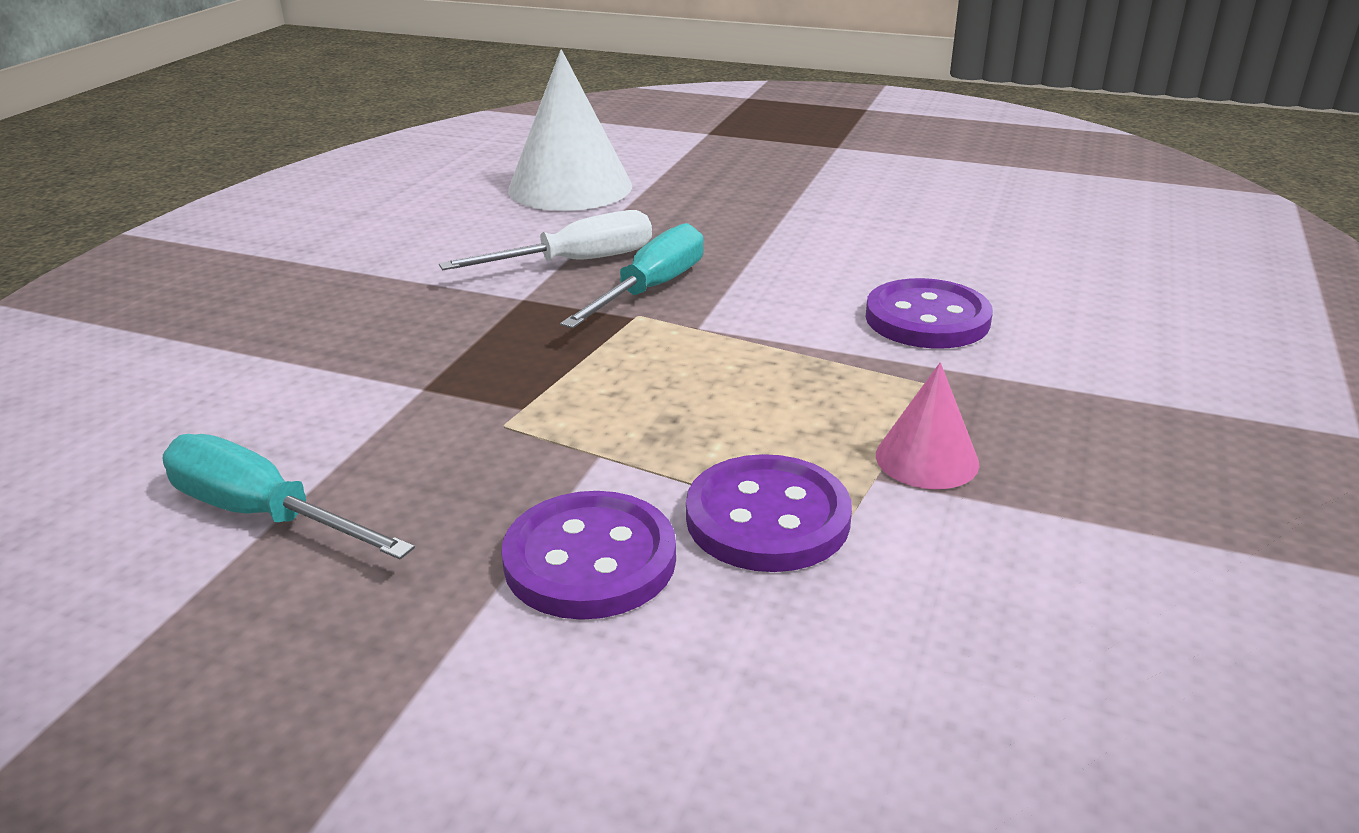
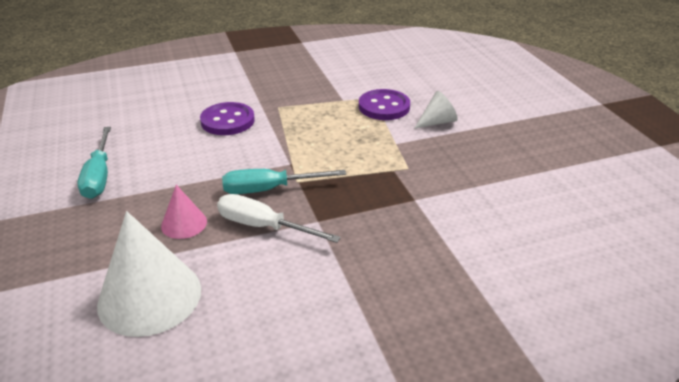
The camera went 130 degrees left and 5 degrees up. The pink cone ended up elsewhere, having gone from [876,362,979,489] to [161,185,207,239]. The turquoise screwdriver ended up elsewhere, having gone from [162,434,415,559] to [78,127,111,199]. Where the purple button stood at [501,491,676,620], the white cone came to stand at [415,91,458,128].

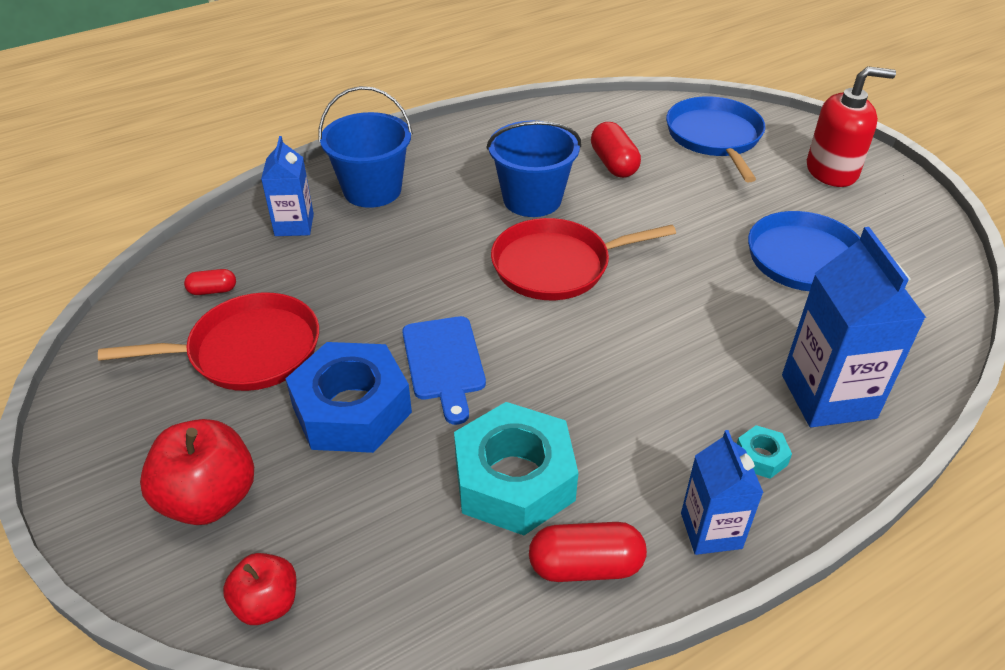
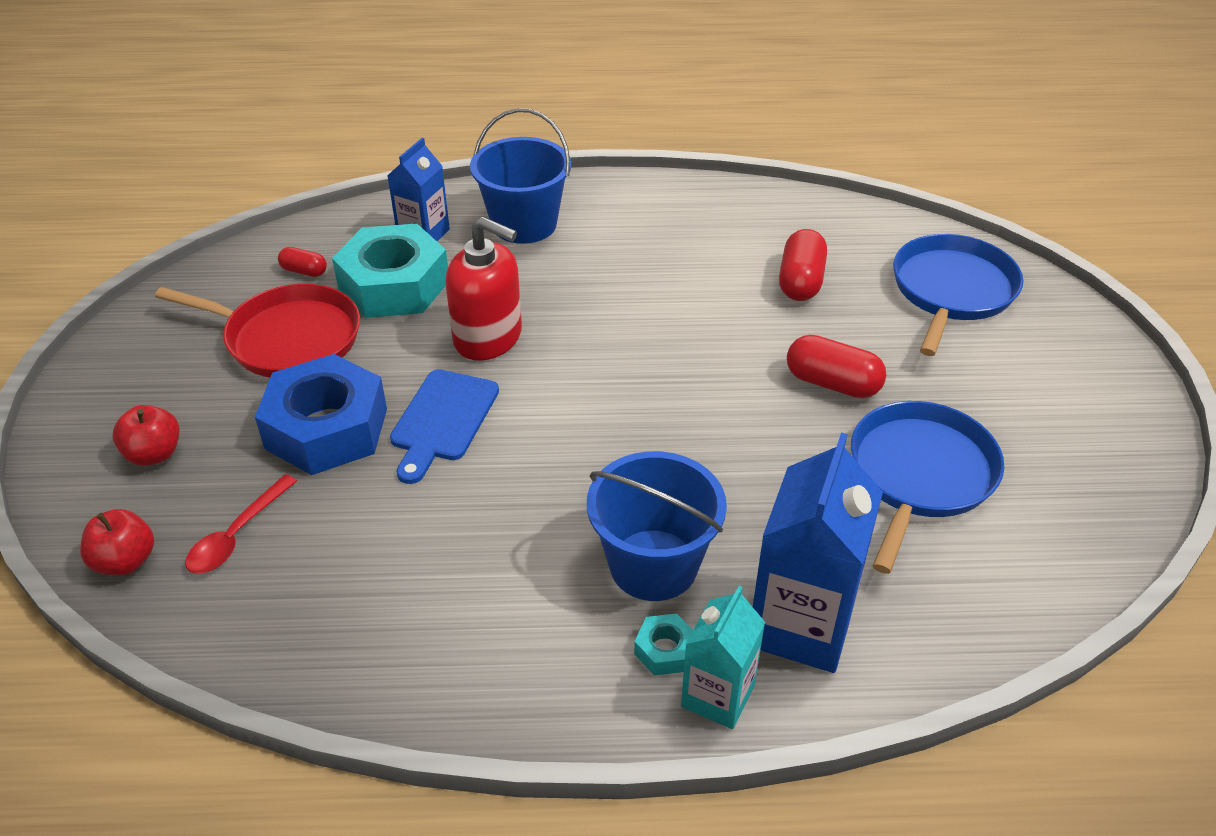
The camera went 30 degrees right and 0 degrees up. The red soap dispenser ended up elsewhere, having gone from [807,66,896,187] to [445,217,522,361]. The blue bucket ended up elsewhere, having gone from [486,121,581,217] to [587,451,727,601]. The second view lost the red pan at [491,218,676,300]. The turquoise nut ended up elsewhere, having gone from [454,402,578,535] to [332,223,448,318]. The size of the red apple at [140,419,254,525] changed by a factor of 0.61. The second view lost the blue carton at [681,430,763,555]. The red capsule ended up elsewhere, having gone from [529,522,647,582] to [787,335,887,398]. The second view gained the red spoon at [185,474,297,574]. The second view gained the turquoise carton at [681,586,765,729].

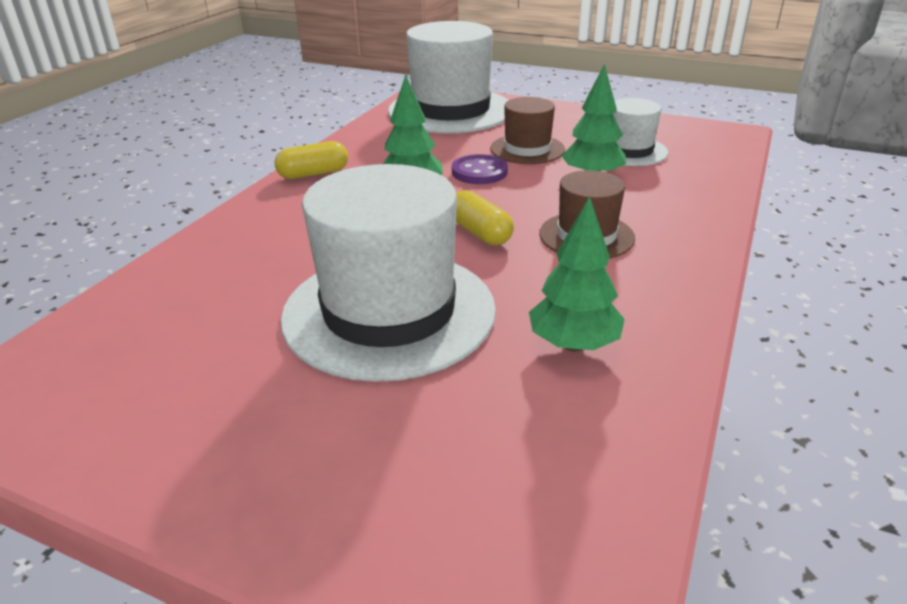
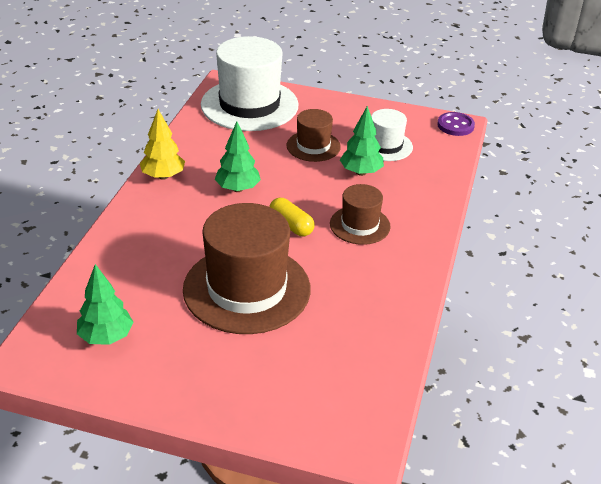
The camera went 10 degrees left and 5 degrees up. Where the yellow capsule stood at [274,141,348,179], the yellow tree came to stand at [140,109,185,180]. The purple button ended up elsewhere, having gone from [452,154,508,184] to [437,112,475,136]. What was the white hat at [280,164,496,382] turned into the brown hat at [183,203,311,334]. The green tree ended up elsewhere, having gone from [529,196,625,352] to [77,264,133,345].

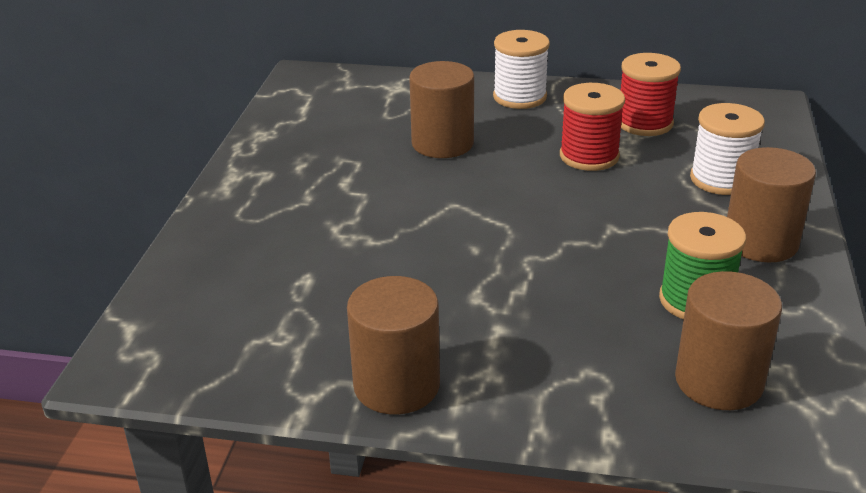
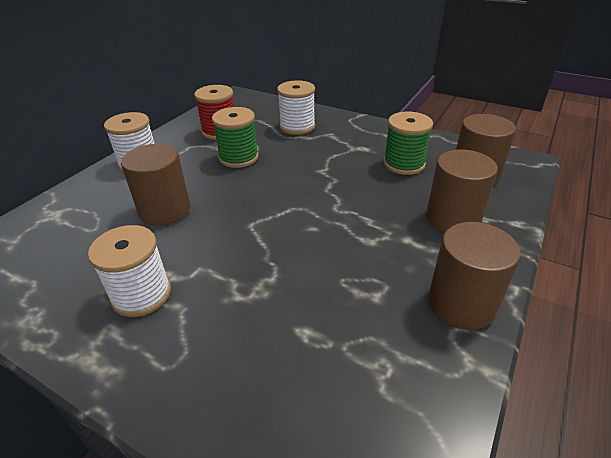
The camera went 70 degrees left and 5 degrees up. What was the red spool at [560,83,625,171] turned into the green spool at [212,107,259,168]. The brown cylinder ended up elsewhere, having gone from [727,147,816,262] to [426,149,498,233]. The second view gained the white spool at [88,225,171,317].

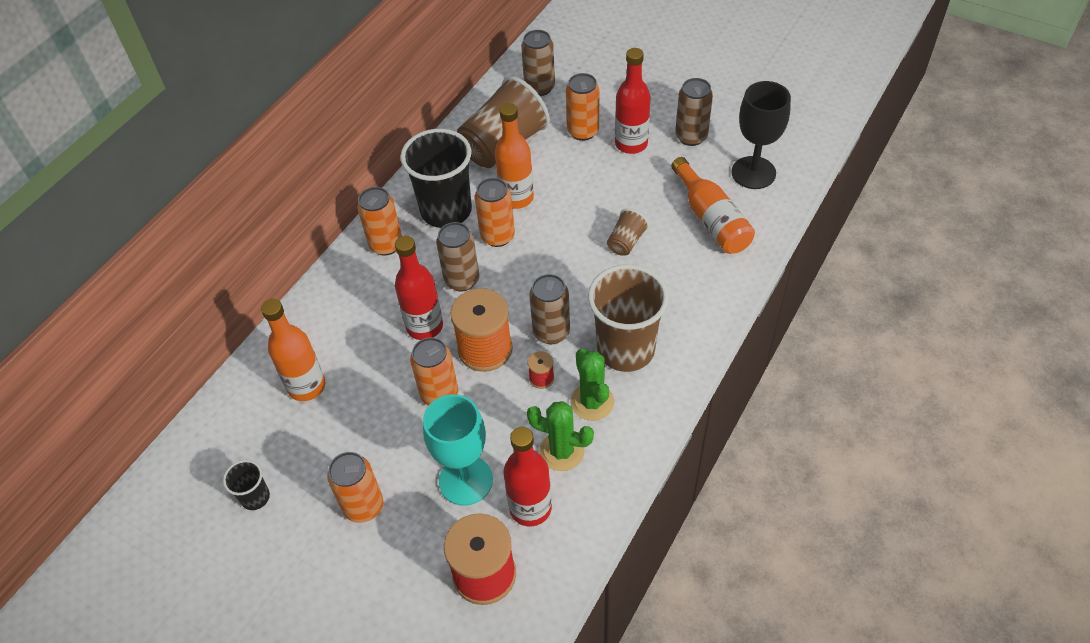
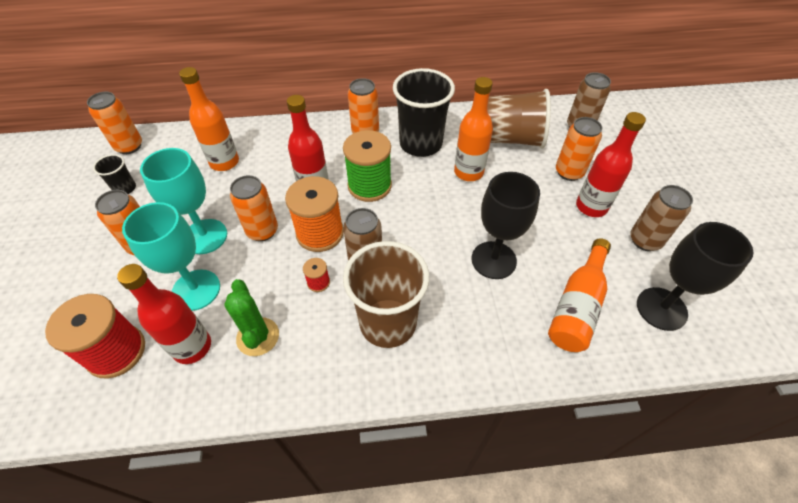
The camera went 50 degrees right and 0 degrees up. The orange can ended up elsewhere, having gone from [475,178,515,247] to [87,92,142,154]. Where the brown cup stood at [607,209,649,256], the black goblet came to stand at [472,172,540,279]. Where the brown can stood at [436,222,479,292], the green spool came to stand at [343,130,392,202]. The second view lost the green cactus at [570,349,614,421]. The second view gained the turquoise goblet at [140,148,227,254].

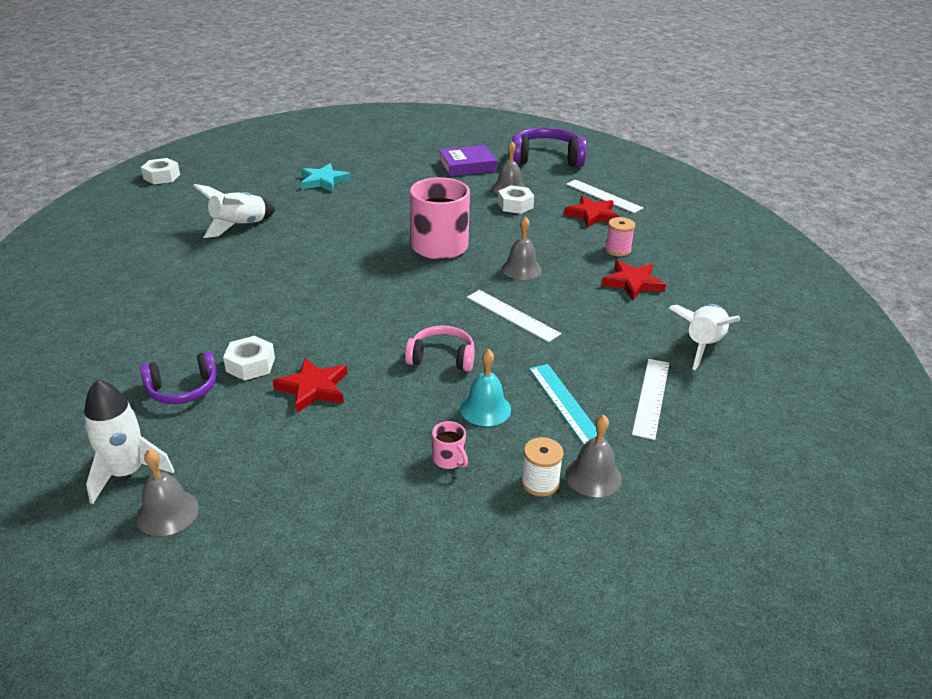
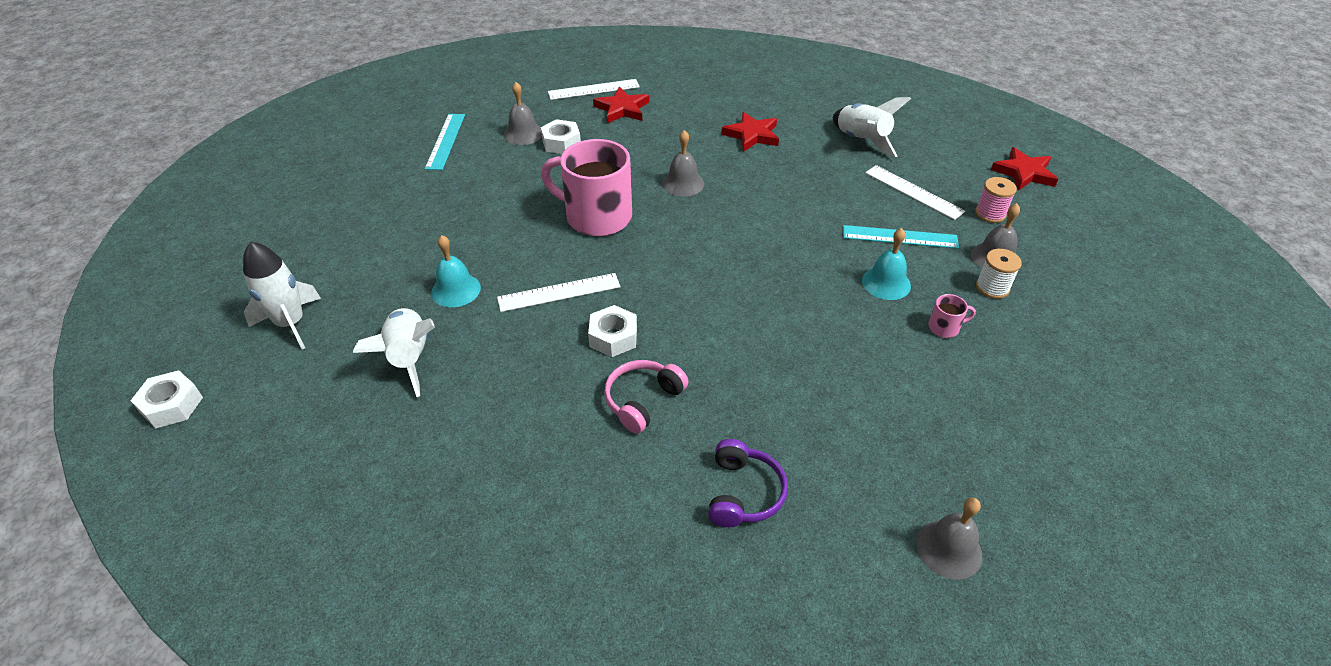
The camera went 60 degrees left and 10 degrees up. The second view lost the purple headphones at [512,127,587,167]. Where the purple book stood at [439,145,497,176], the turquoise ruler came to stand at [425,114,465,170]. The second view lost the turquoise star at [301,163,351,192]. The pink spool ended up elsewhere, having gone from [605,217,635,256] to [975,177,1017,223]. The white ruler ended up elsewhere, having gone from [467,290,561,342] to [497,273,621,312]. The pink headphones ended up elsewhere, having gone from [405,326,475,372] to [604,360,688,434]. The white nut ended up elsewhere, having gone from [223,336,275,381] to [588,305,637,357]. The red star ended up elsewhere, having gone from [273,358,347,413] to [991,147,1058,191]. The white rocket ended up elsewhere, having gone from [84,379,174,504] to [243,242,321,349]. The second view gained the turquoise bell at [431,235,481,307].

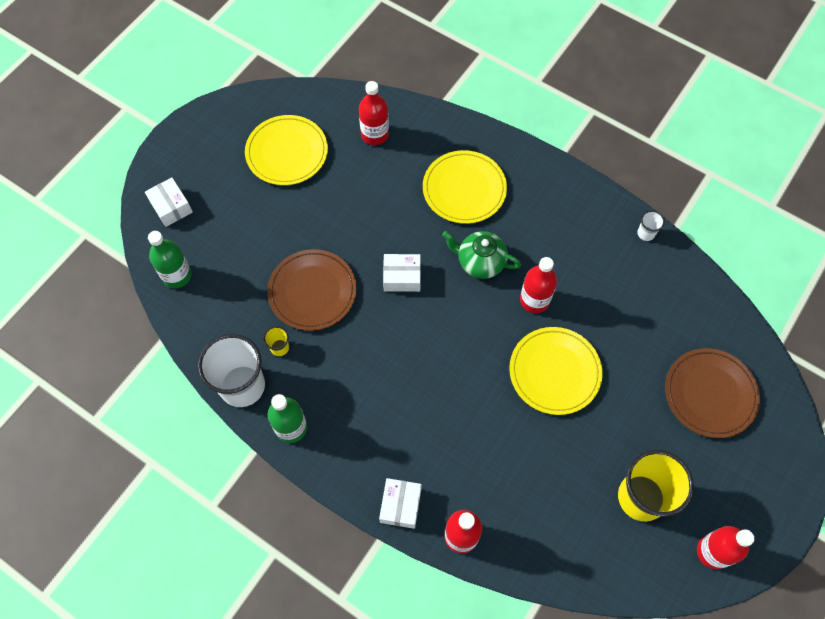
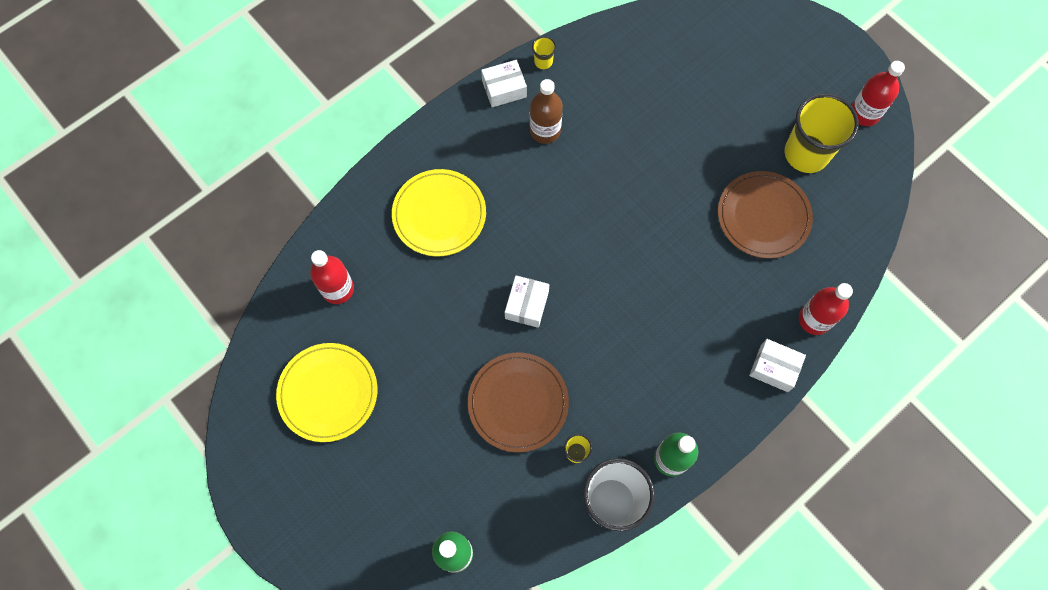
The camera went 75 degrees left and 5 degrees up. The white box ended up elsewhere, having gone from [145,177,193,227] to [481,60,527,107]. What was the white cup at [637,211,665,241] turned into the yellow cup at [532,36,556,69]. The second view lost the green teapot at [442,231,521,279]. The second view lost the red bottle at [520,257,557,313]. The second view lost the yellow plate at [509,327,602,415]. The brown plate ended up elsewhere, having gone from [665,348,760,438] to [718,171,813,259]. The second view gained the brown bottle at [530,79,563,144].

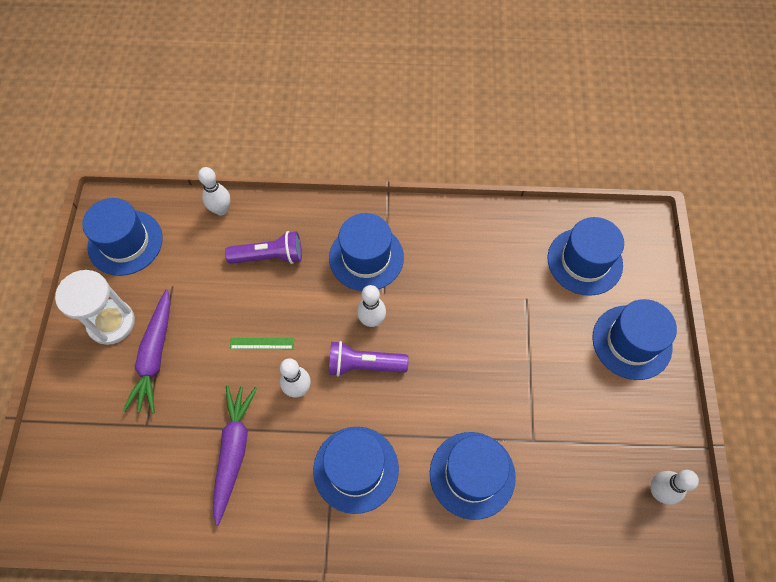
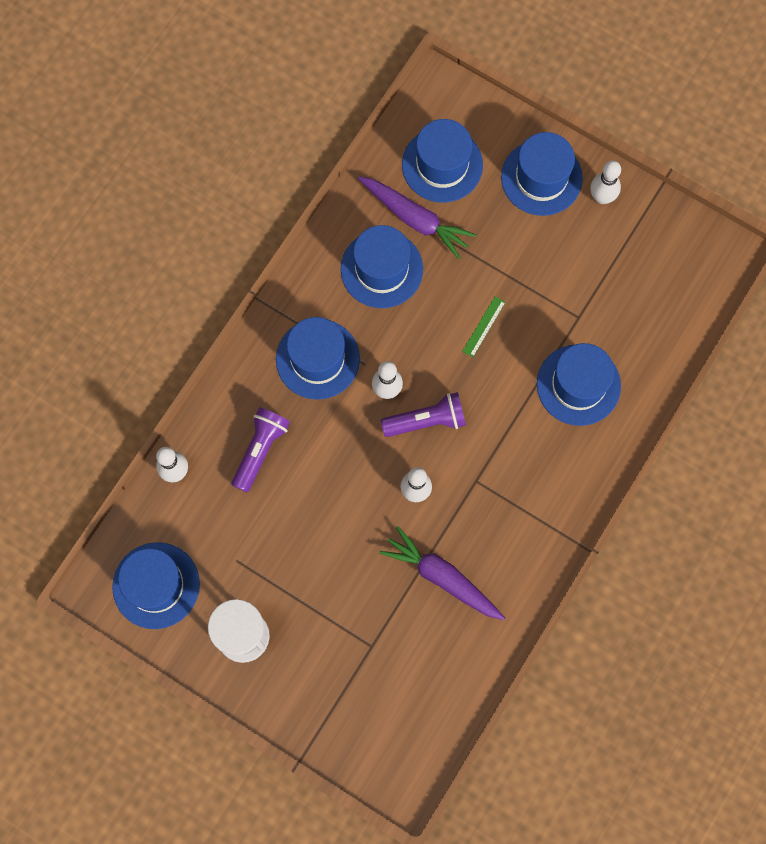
The camera went 60 degrees left and 10 degrees up. The purple carrot ended up elsewhere, having gone from [123,290,170,414] to [358,176,476,259]. The green ruler ended up elsewhere, having gone from [230,338,294,349] to [462,296,506,357]. The purple flashlight at [329,341,409,377] ended up facing another way, 135 degrees counterclockwise from before. The blue hat ended up elsewhere, having gone from [313,427,399,514] to [341,225,423,308]. The white bowling pin ended up elsewhere, having gone from [651,470,699,505] to [590,160,621,204].

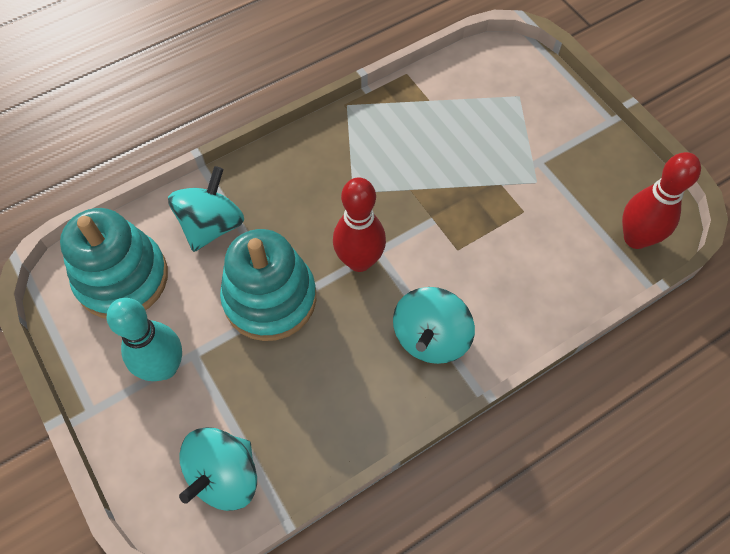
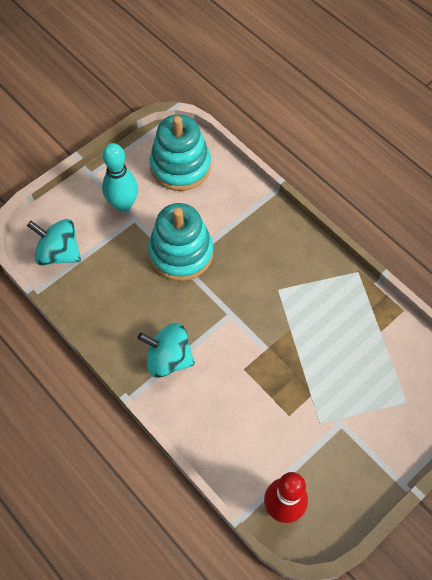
The camera went 80 degrees right and 0 degrees up. The second view lost the turquoise spinning top at [168,166,244,252]. The second view lost the red bowling pin at [333,178,386,272].

